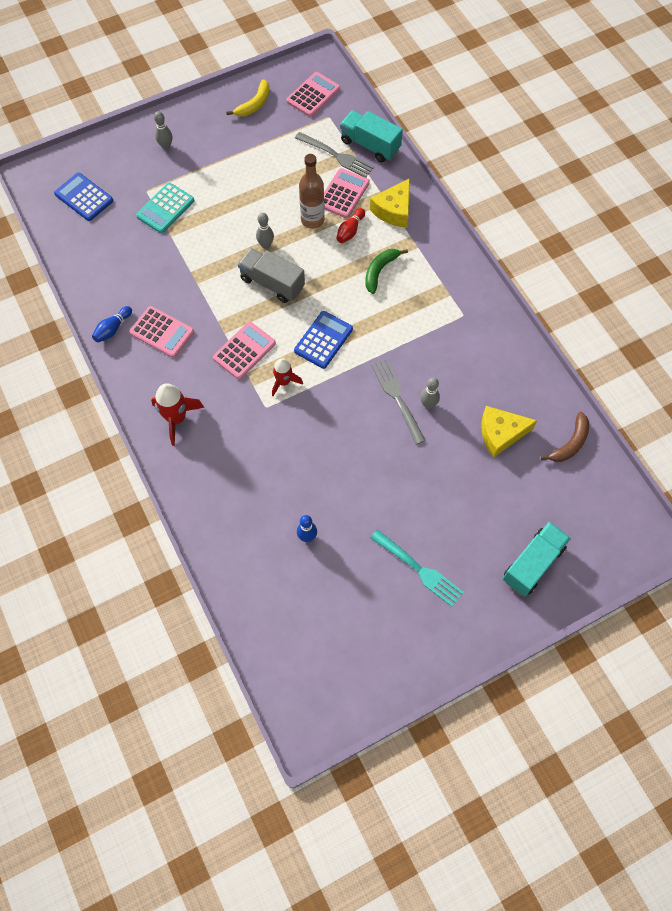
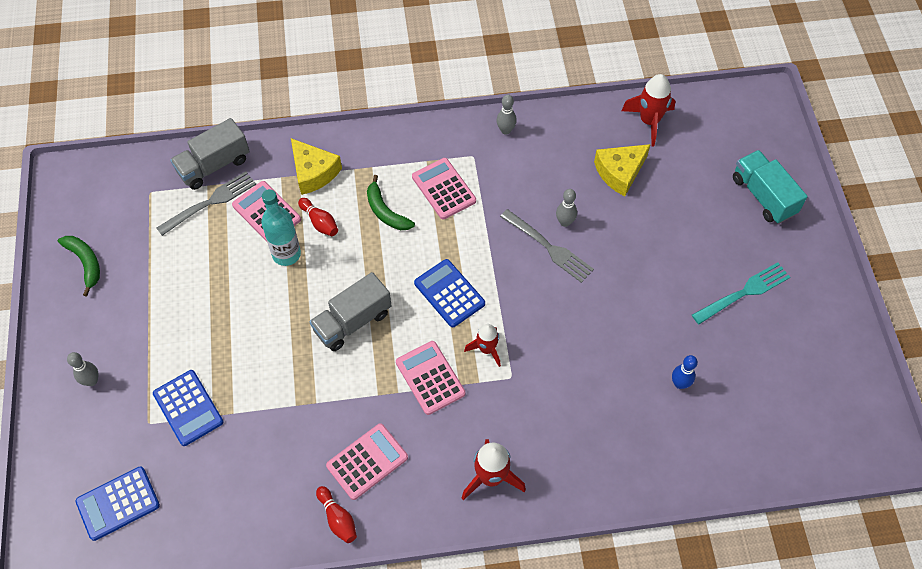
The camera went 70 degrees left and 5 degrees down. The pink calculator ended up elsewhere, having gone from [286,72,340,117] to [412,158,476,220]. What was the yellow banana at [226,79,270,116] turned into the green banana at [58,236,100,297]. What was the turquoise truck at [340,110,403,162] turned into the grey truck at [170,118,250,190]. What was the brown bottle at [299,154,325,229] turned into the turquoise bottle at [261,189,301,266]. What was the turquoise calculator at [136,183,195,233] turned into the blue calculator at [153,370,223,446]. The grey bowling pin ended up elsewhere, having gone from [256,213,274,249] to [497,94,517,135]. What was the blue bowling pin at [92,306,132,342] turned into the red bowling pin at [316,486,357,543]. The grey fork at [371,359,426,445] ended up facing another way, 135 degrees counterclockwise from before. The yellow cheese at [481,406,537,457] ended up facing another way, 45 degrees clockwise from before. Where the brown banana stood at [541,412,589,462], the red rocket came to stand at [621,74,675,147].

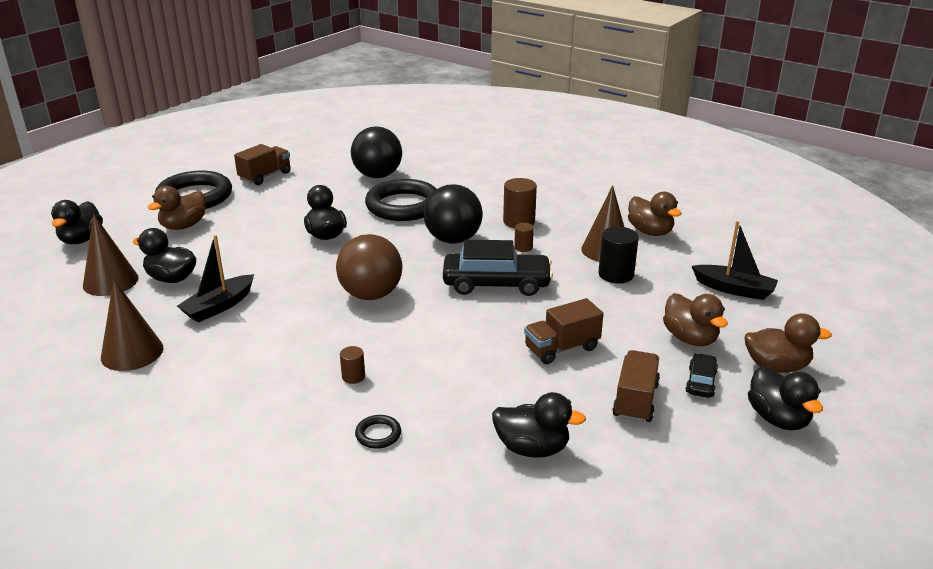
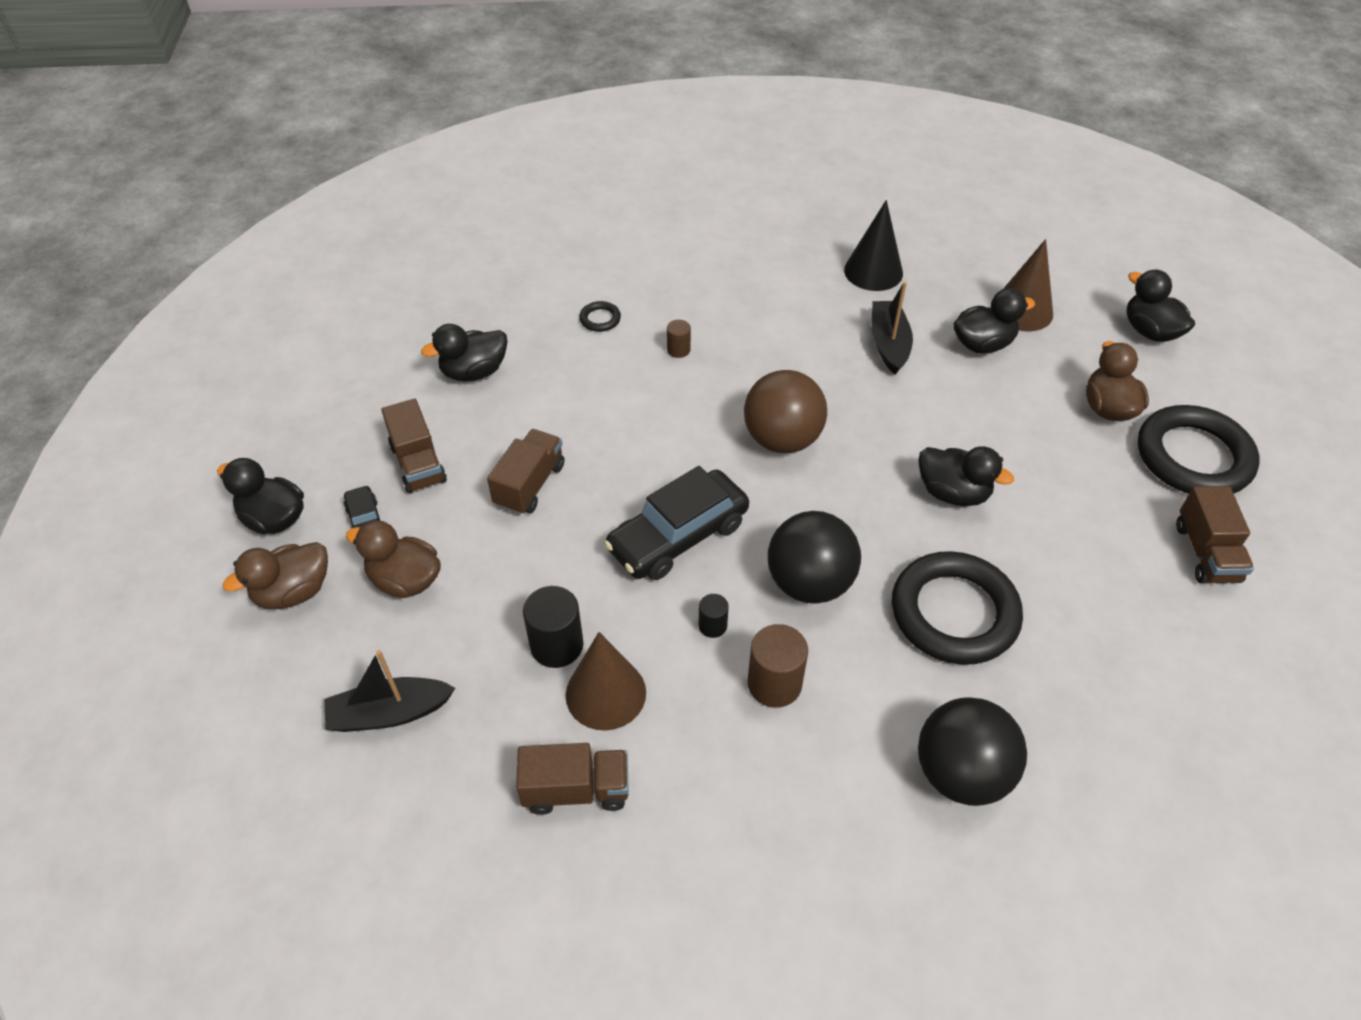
The camera went 140 degrees right and 20 degrees up. The black ball ended up elsewhere, having gone from [351,126,402,178] to [918,697,1027,806]. Where the brown duck stood at [628,192,682,236], the brown truck came to stand at [516,743,629,815]. What was the brown cylinder at [514,223,534,252] turned into the black cylinder at [698,594,729,638]. What was the brown cone at [101,279,163,371] turned into the black cone at [844,200,903,291].

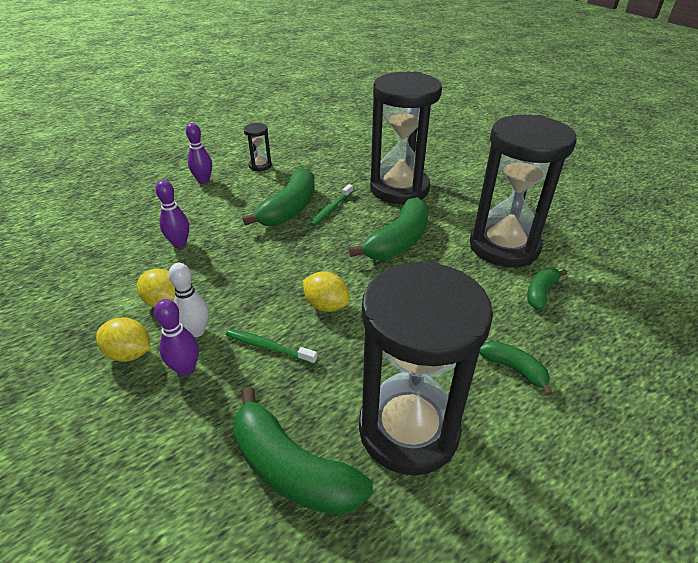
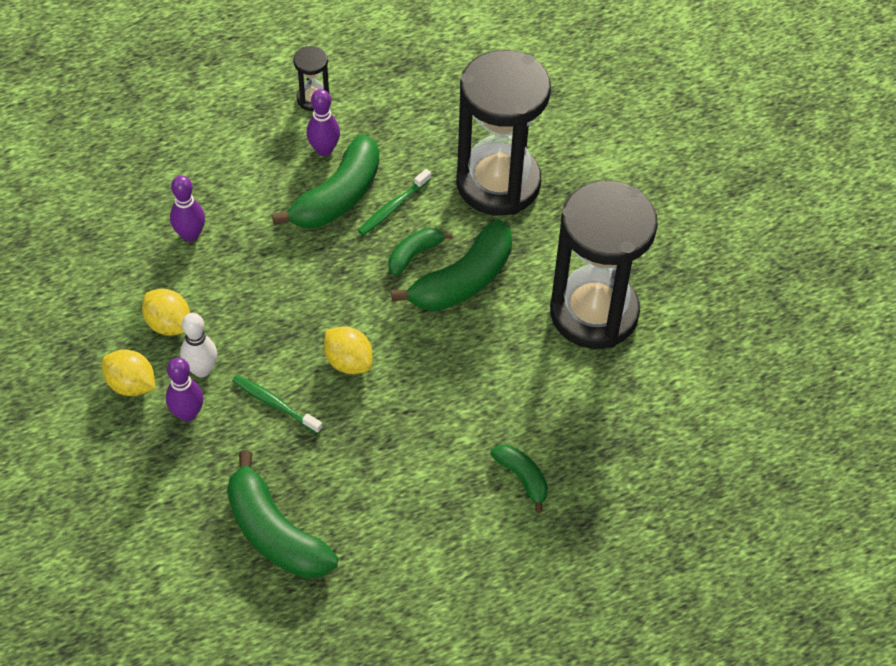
The camera went 10 degrees right and 15 degrees up. The purple bowling pin ended up elsewhere, having gone from [186,123,212,184] to [307,89,340,156]. The second view lost the black hourglass at [359,261,493,475]. The green banana ended up elsewhere, having gone from [527,268,567,310] to [388,228,452,276].

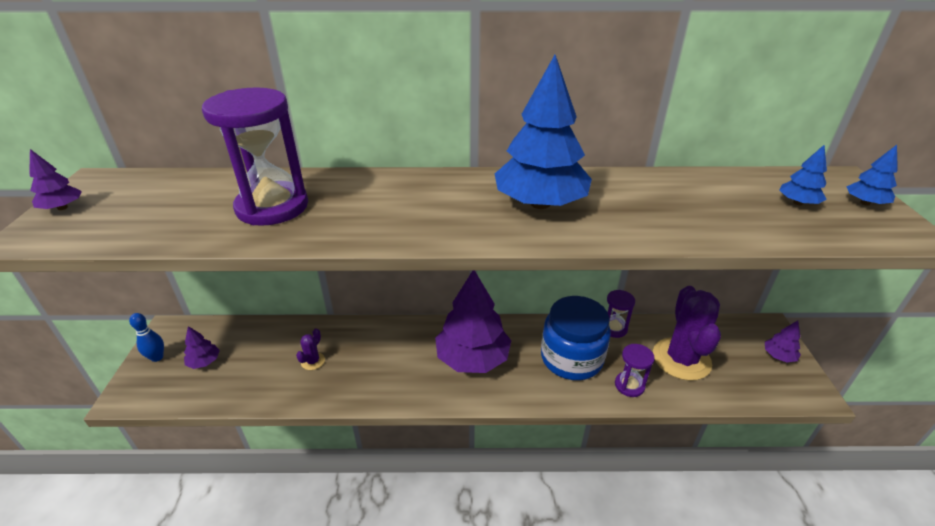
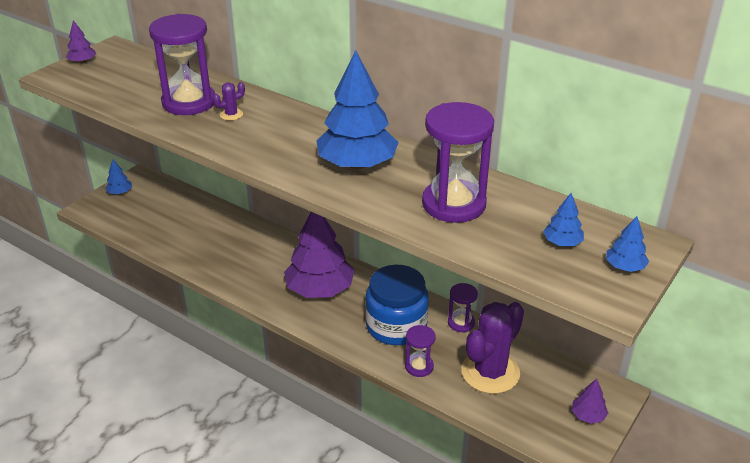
The camera went 35 degrees right and 0 degrees up. Where the blue bowling pin stood at [129,313,164,362], the blue tree came to stand at [105,159,132,194]. The second view lost the purple tree at [184,326,220,369]. The purple cactus ended up elsewhere, having gone from [296,328,325,370] to [213,82,245,121]. The second view gained the purple hourglass at [422,102,494,223].

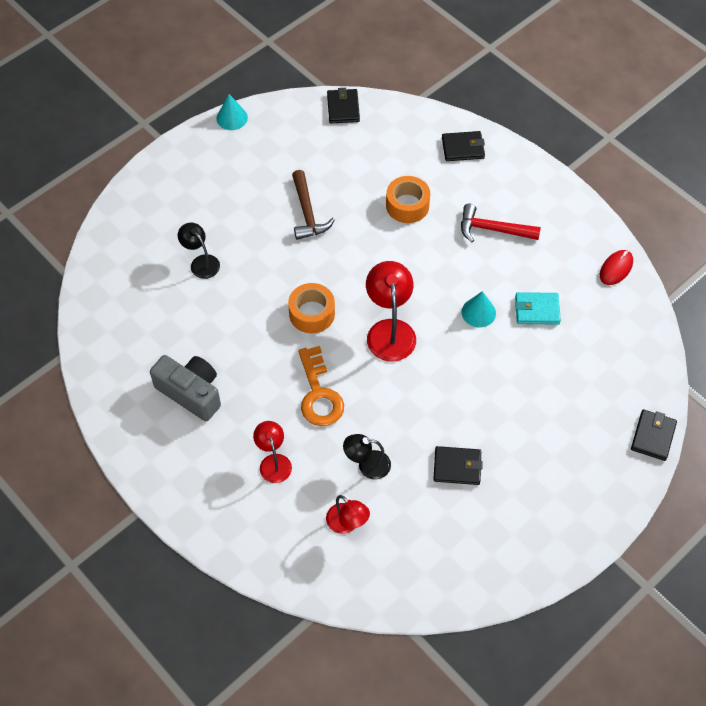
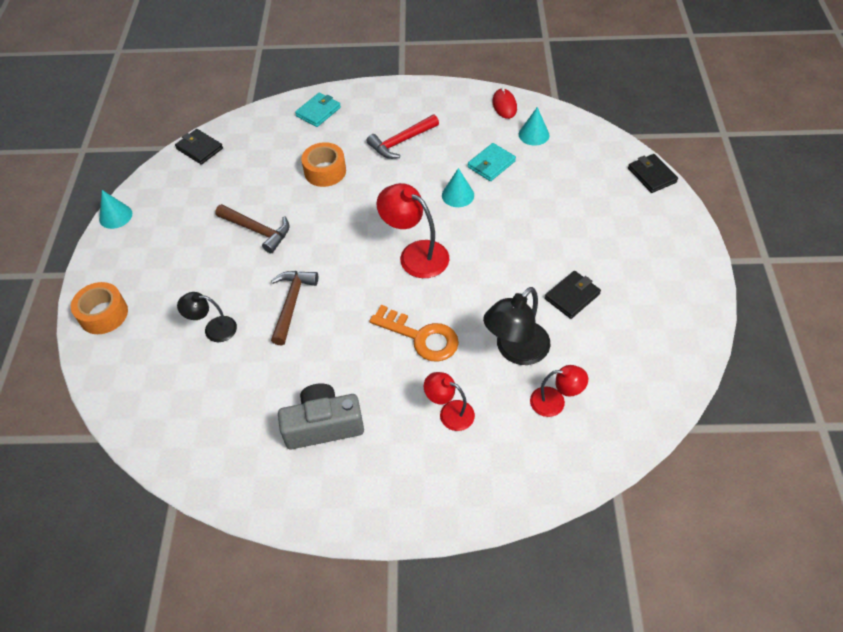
The camera went 45 degrees left and 5 degrees down. What was the black wallet at [442,131,485,161] turned into the turquoise wallet at [295,92,341,127]. The orange tape ended up elsewhere, having gone from [288,283,335,333] to [71,282,128,334]. The size of the black lamp at [343,434,391,480] changed by a factor of 1.63. The second view gained the turquoise cone at [519,107,550,146]. The second view gained the brown hammer at [271,271,318,346].

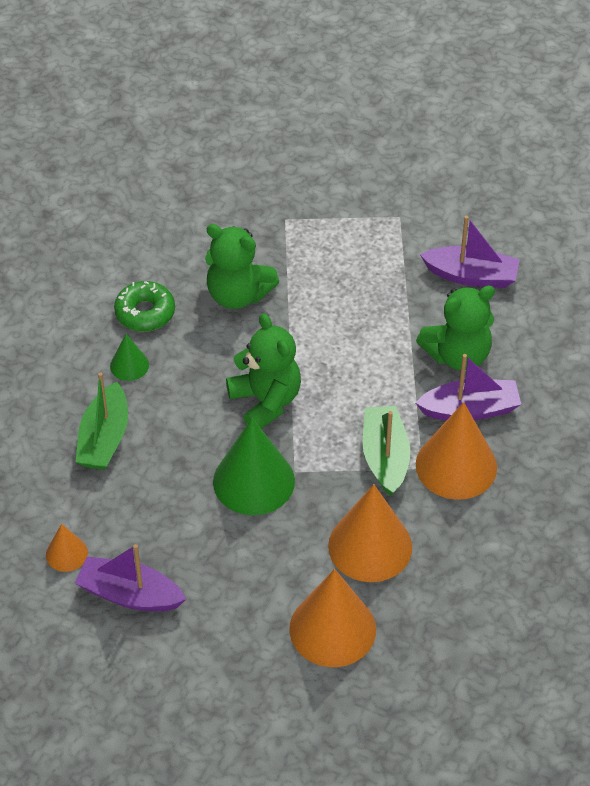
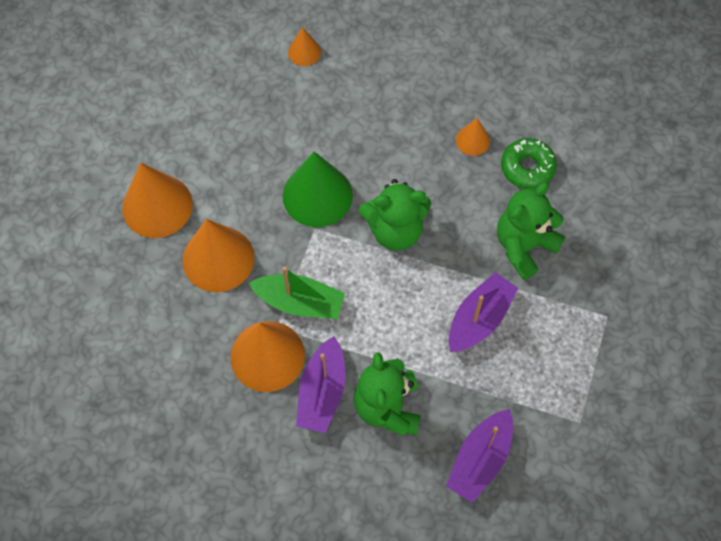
The camera went 110 degrees right and 15 degrees up. What was the green cone at [110,334,149,381] turned into the orange cone at [456,118,490,156]. The second view lost the green boat at [76,372,128,470]. The purple boat ended up elsewhere, having gone from [75,544,186,611] to [449,272,518,352].

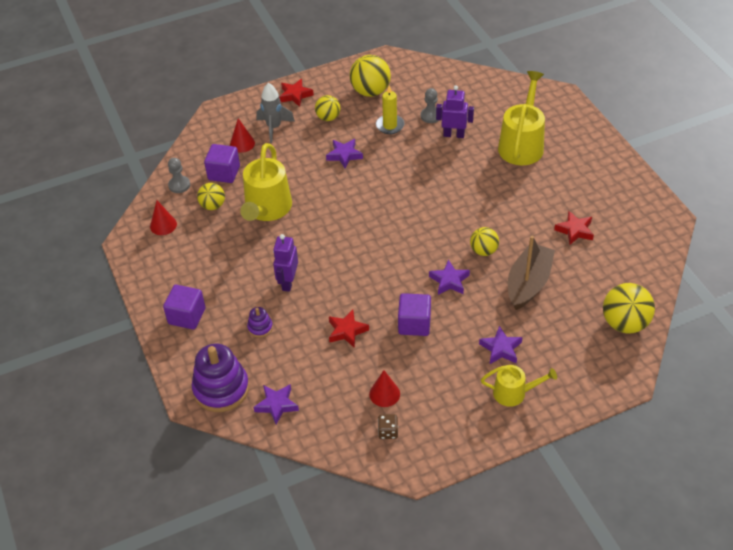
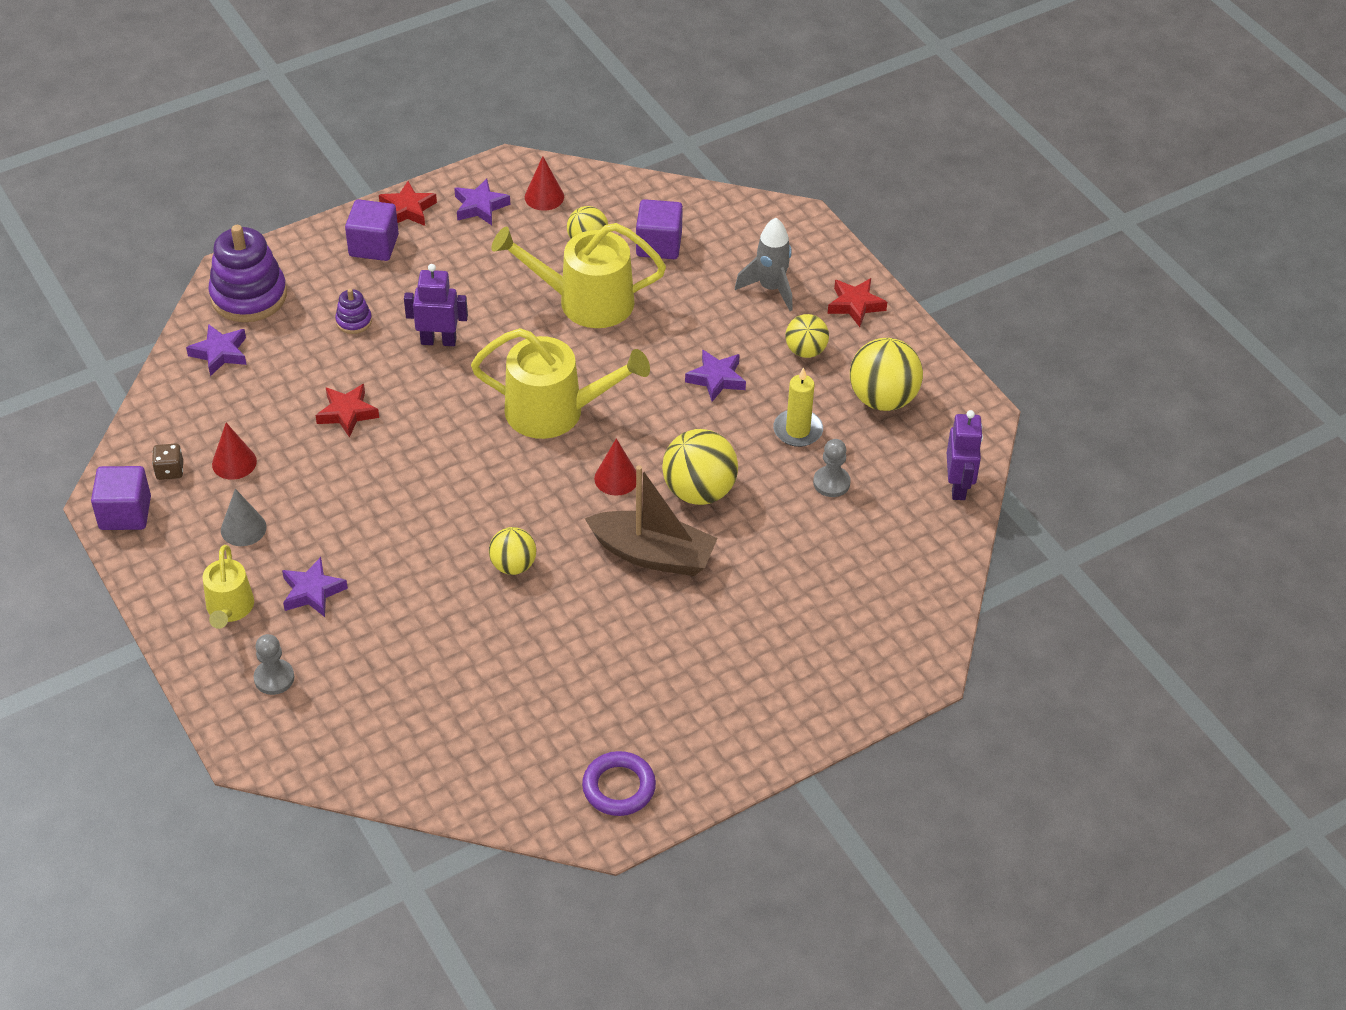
The camera went 80 degrees right and 0 degrees up. The yellow watering can ended up elsewhere, having gone from [498,71,545,165] to [471,328,650,439]. The purple robot ended up elsewhere, having gone from [436,86,474,138] to [947,410,983,500]. The red cone ended up elsewhere, having gone from [230,118,255,153] to [594,438,636,496]. The grey pawn ended up elsewhere, having gone from [168,158,190,193] to [254,634,294,695]. The red star ended up elsewhere, having gone from [554,211,594,245] to [379,181,437,226]. The brown boat ended up elsewhere, having gone from [508,236,555,310] to [585,465,718,576]. The purple star ended up elsewhere, having gone from [429,260,470,295] to [454,178,510,225]. The yellow ball ended up elsewhere, having gone from [603,283,655,334] to [662,429,738,505]. The purple cube ended up elsewhere, having gone from [398,293,431,336] to [91,466,151,530]. The second view gained the grey cone at [221,489,266,546]. The second view gained the purple ring at [582,751,656,816].

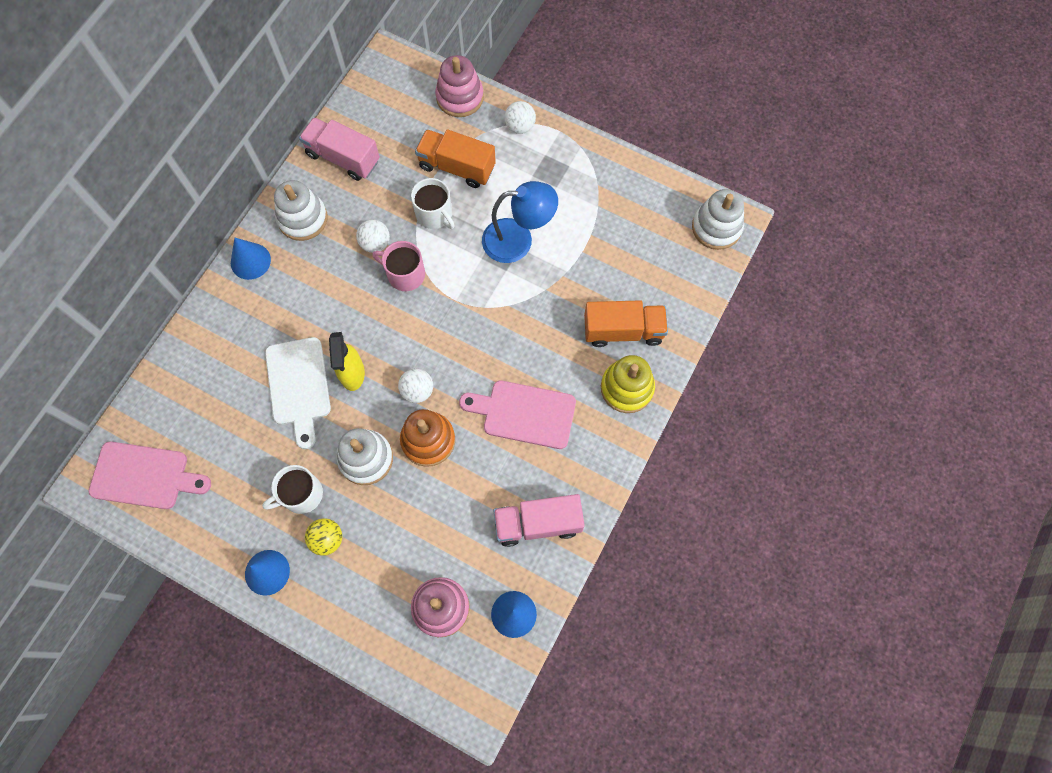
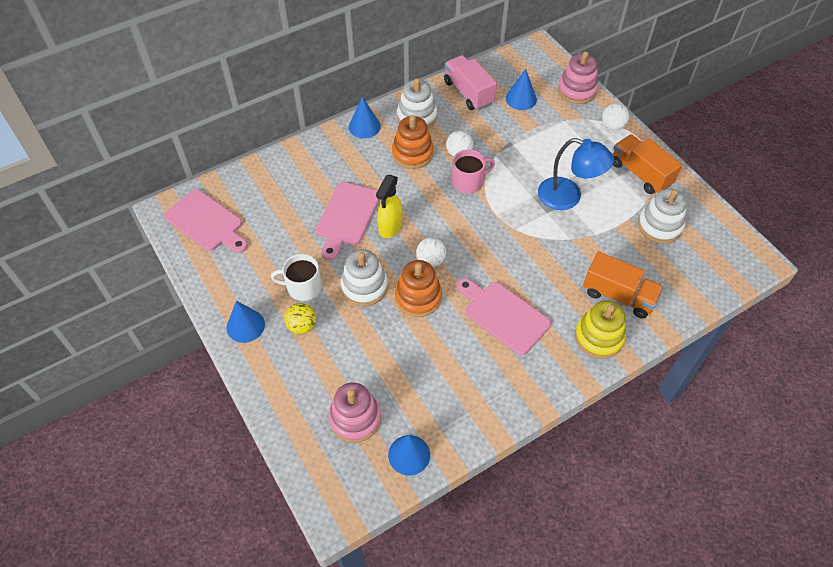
The camera went 30 degrees right and 15 degrees down. The orange truck ended up elsewhere, having gone from [415,129,496,188] to [613,134,682,194]. The second view lost the white mug at [411,178,455,229]. The white stacking toy ended up elsewhere, having gone from [692,189,744,250] to [638,188,687,244]. The pink mug at [372,241,425,291] ended up facing another way, 105 degrees clockwise from before. What was the white cutting board at [265,337,331,449] turned into the pink cutting board at [316,182,380,260]. The second view lost the pink truck at [493,494,585,547]. The second view gained the blue cone at [506,69,537,110]. The second view gained the orange stacking toy at [392,115,434,169].

